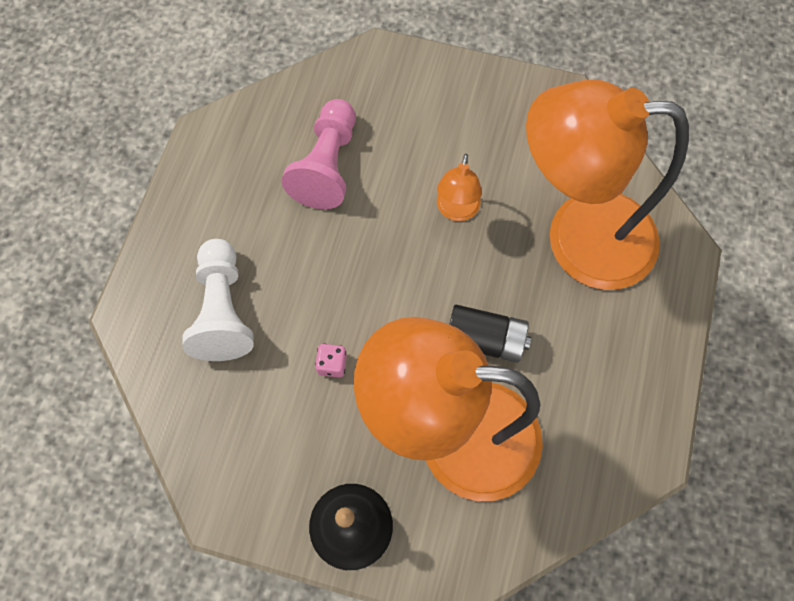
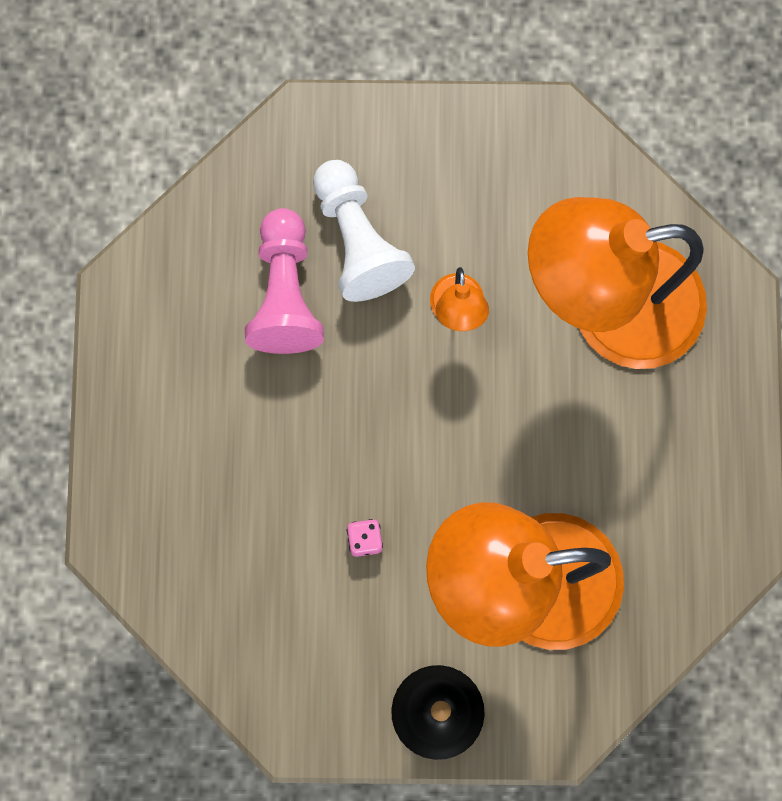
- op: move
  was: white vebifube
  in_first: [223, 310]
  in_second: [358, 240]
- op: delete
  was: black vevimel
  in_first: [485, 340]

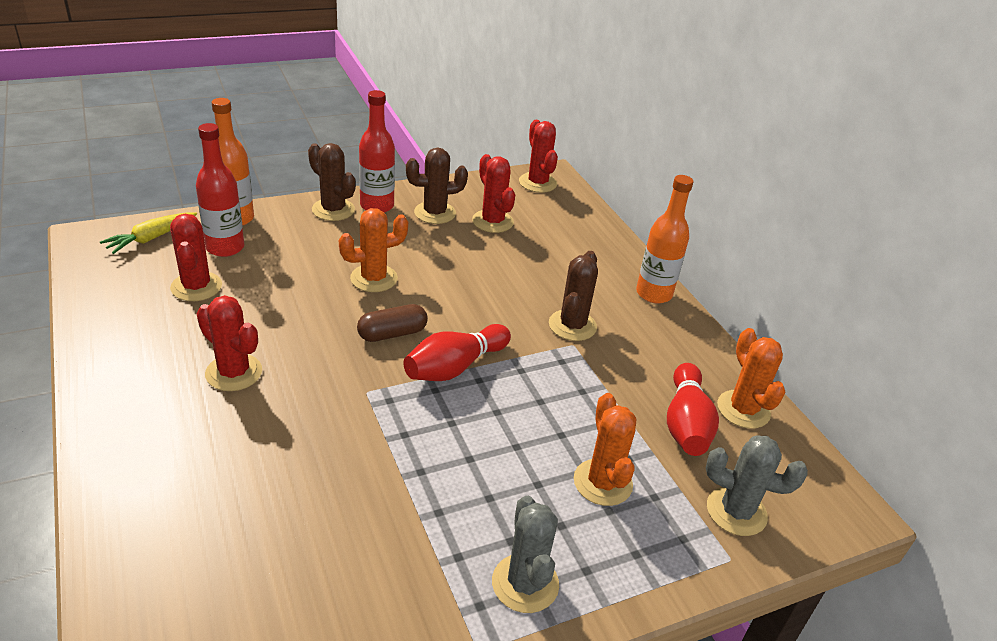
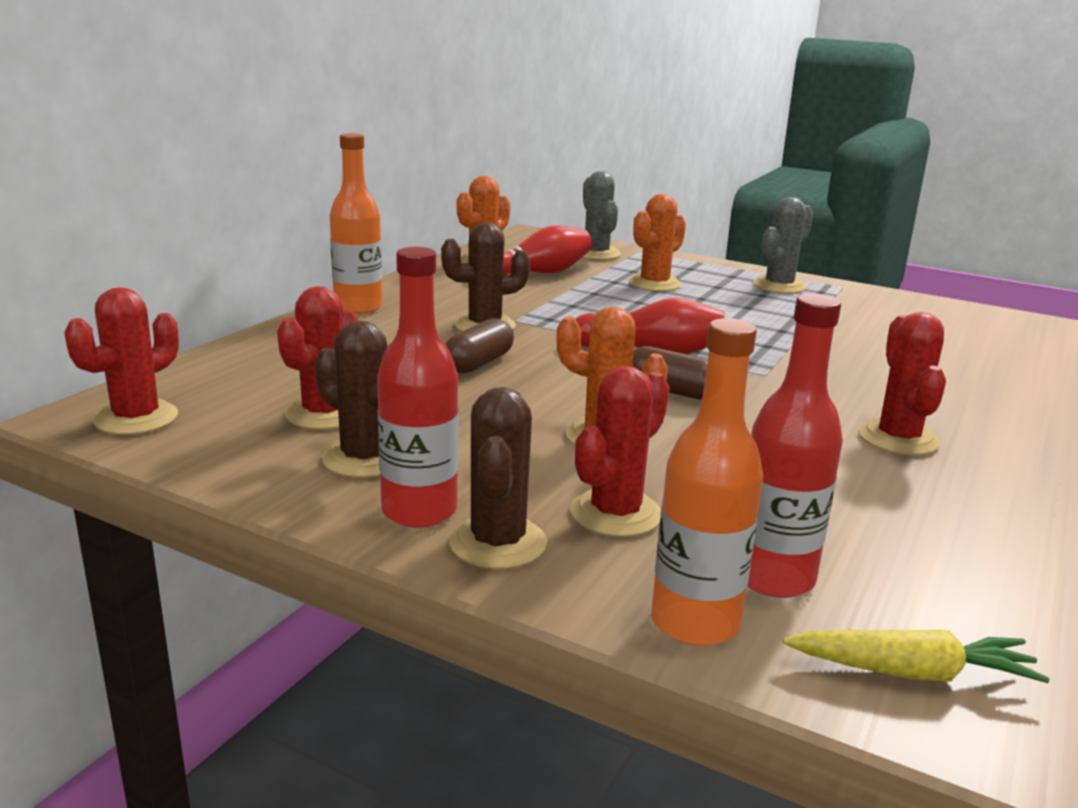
- op: move
  was: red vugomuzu
  in_first: [196, 287]
  in_second: [615, 513]
- op: insert
  now: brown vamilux
  in_second: [478, 363]

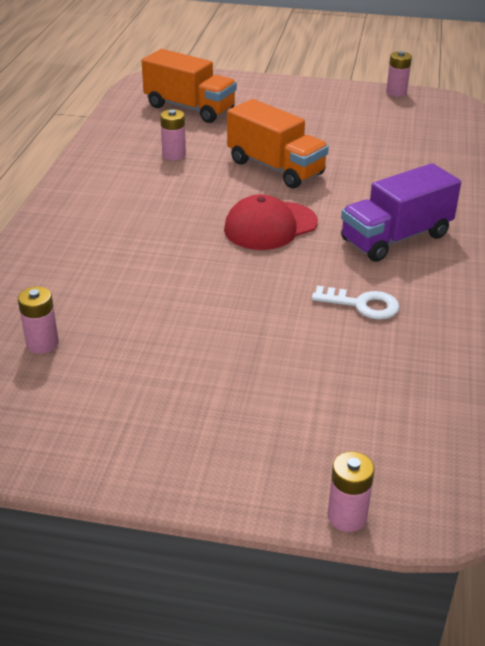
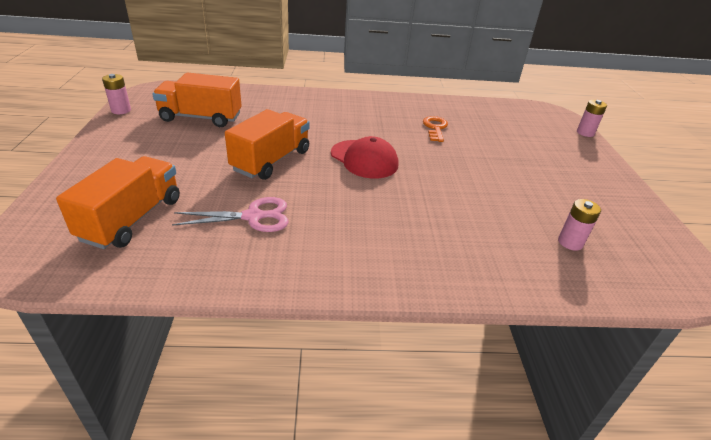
- op: replace
  was: pink vevimel
  now: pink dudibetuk
  in_first: [174, 155]
  in_second: [253, 217]
- op: delete
  was: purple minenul
  in_first: [396, 238]
- op: recolor
  was: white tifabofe
  now: orange tifabofe
  in_first: [362, 304]
  in_second: [435, 128]
- op: insert
  now: orange minenul
  in_second: [201, 118]

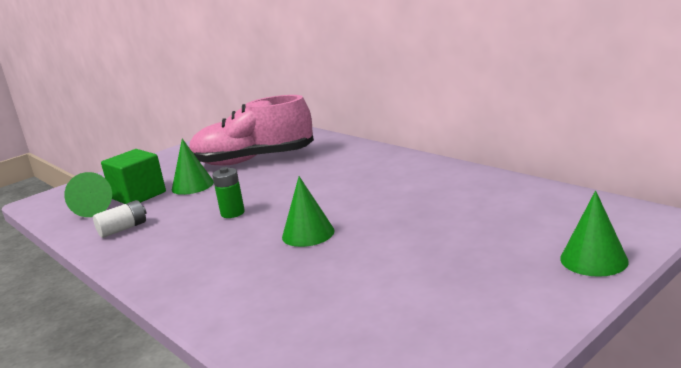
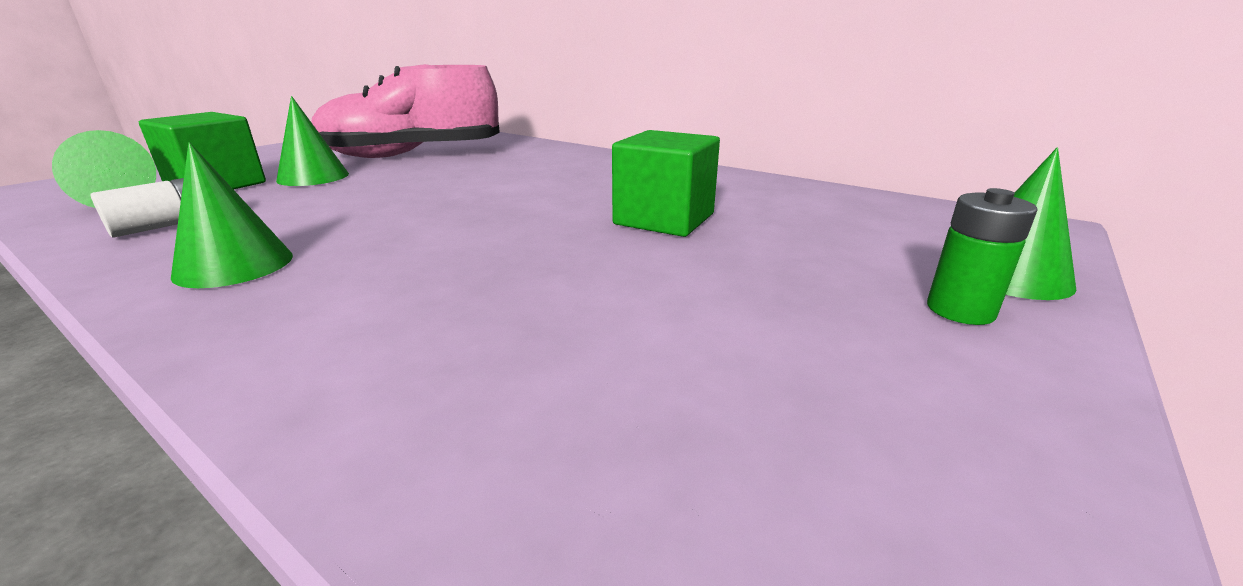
- op: move
  was: green vevimel
  in_first: [232, 213]
  in_second: [960, 310]
- op: move
  was: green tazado
  in_first: [308, 234]
  in_second: [234, 265]
- op: insert
  now: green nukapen
  in_second: [664, 219]

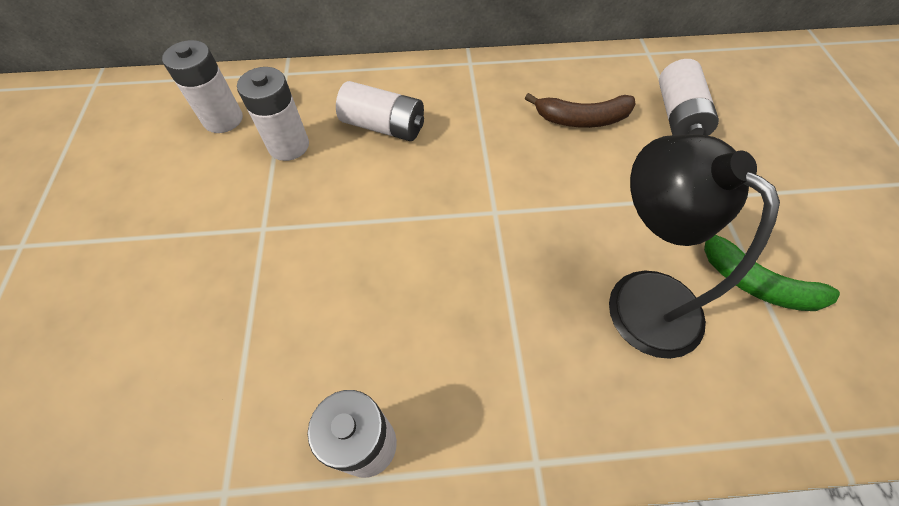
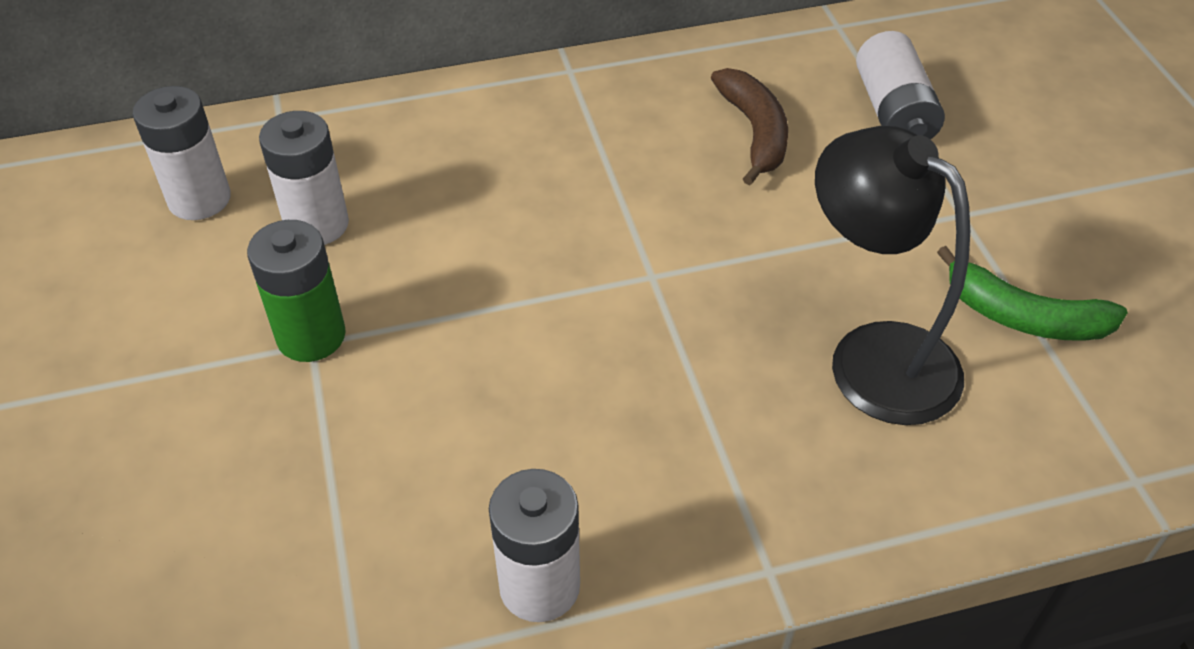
- op: delete
  was: white vevimel
  in_first: [383, 126]
- op: rotate
  was: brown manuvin
  in_first: [581, 119]
  in_second: [754, 132]
  clockwise: -90
- op: insert
  now: green vevimel
  in_second: [311, 336]

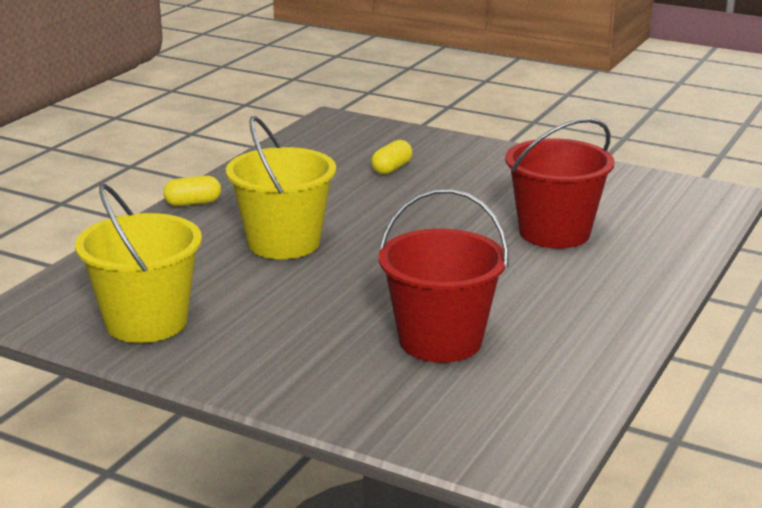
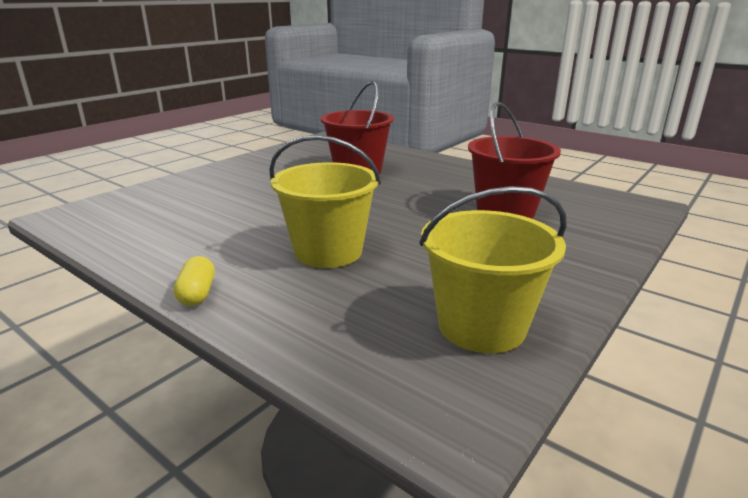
- op: delete
  was: yellow vamilux
  in_first: [392, 168]

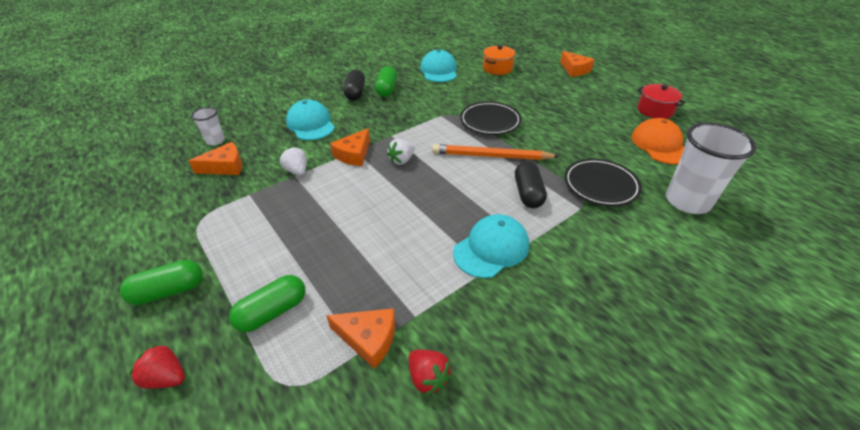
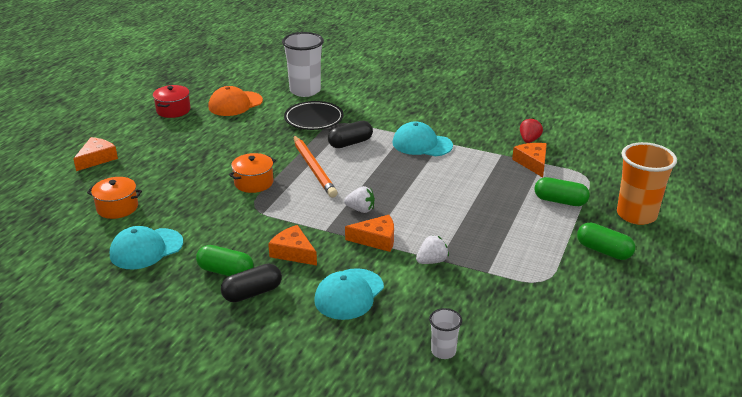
- op: rotate
  was: green vamilux
  in_first: [386, 89]
  in_second: [225, 271]
  clockwise: 45
- op: replace
  was: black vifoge
  now: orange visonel
  in_first: [490, 121]
  in_second: [254, 182]
- op: move
  was: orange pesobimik
  in_first: [225, 166]
  in_second: [293, 252]
- op: rotate
  was: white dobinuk
  in_first: [297, 171]
  in_second: [432, 261]
  clockwise: -150
- op: replace
  was: red dobinuk
  now: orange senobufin
  in_first: [166, 377]
  in_second: [636, 215]

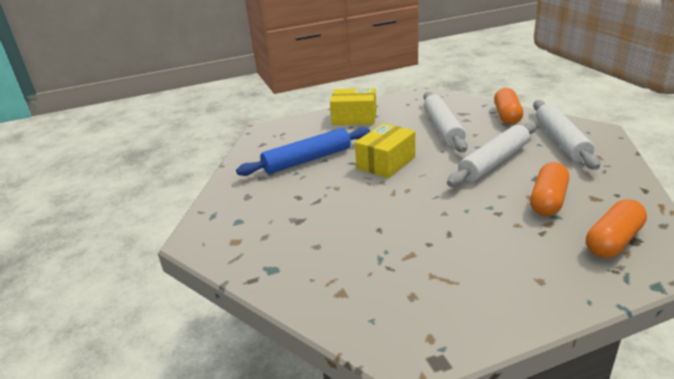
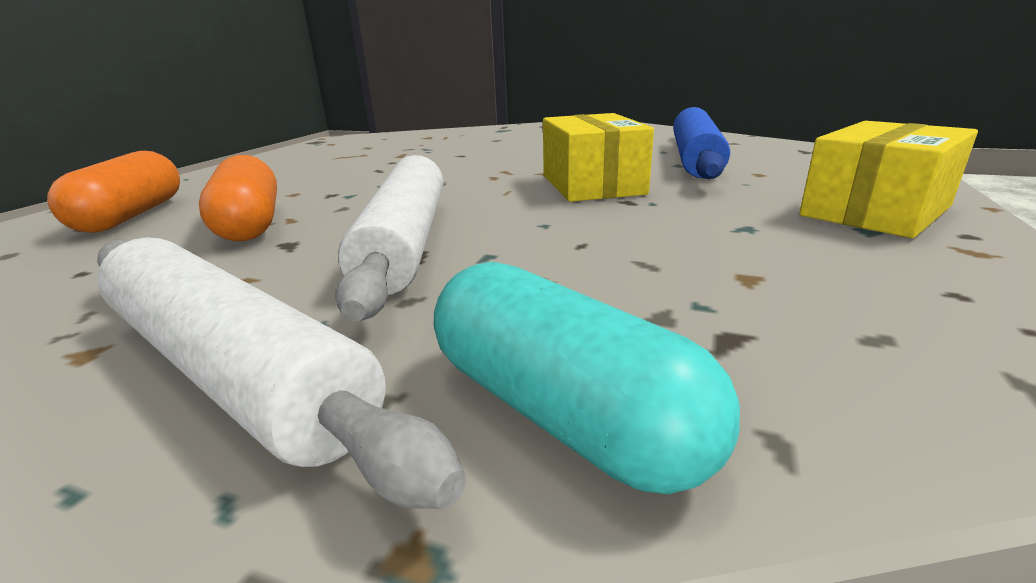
- op: recolor
  was: orange vamilux
  now: turquoise vamilux
  in_first: [507, 116]
  in_second: [562, 411]
- op: delete
  was: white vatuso
  in_first: [442, 128]

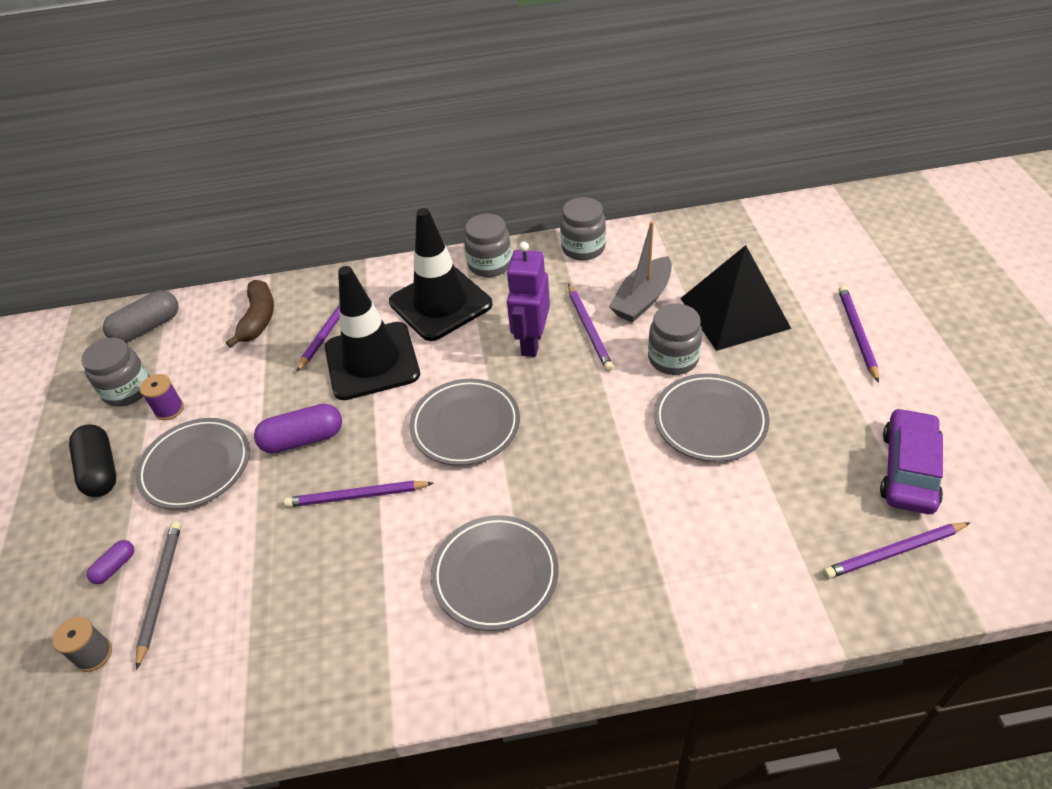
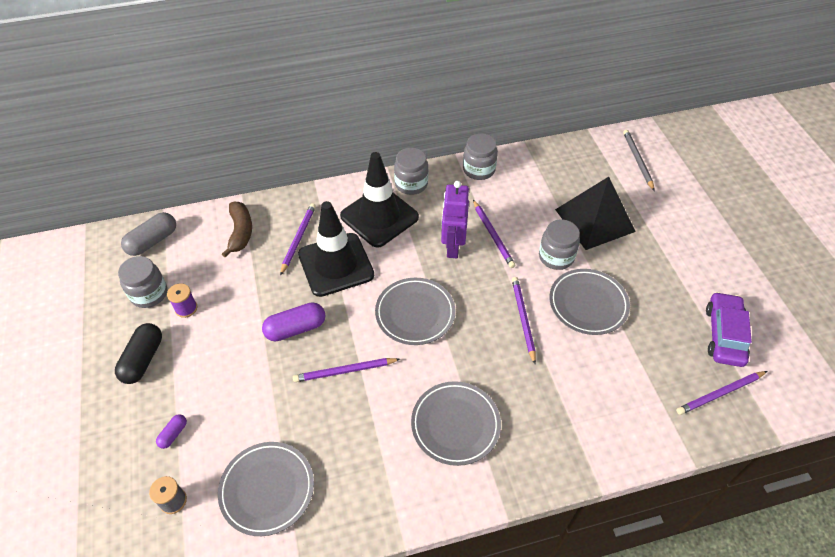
- op: delete
  was: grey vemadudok
  in_first: [642, 299]
- op: move
  was: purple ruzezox
  in_first: [857, 333]
  in_second: [523, 319]
- op: move
  was: grey vifoge
  in_first: [196, 467]
  in_second: [267, 489]
- op: rotate
  was: black vamilux
  in_first: [100, 470]
  in_second: [143, 359]
  clockwise: 45
- op: move
  was: grey ruzezox
  in_first: [160, 591]
  in_second: [637, 160]

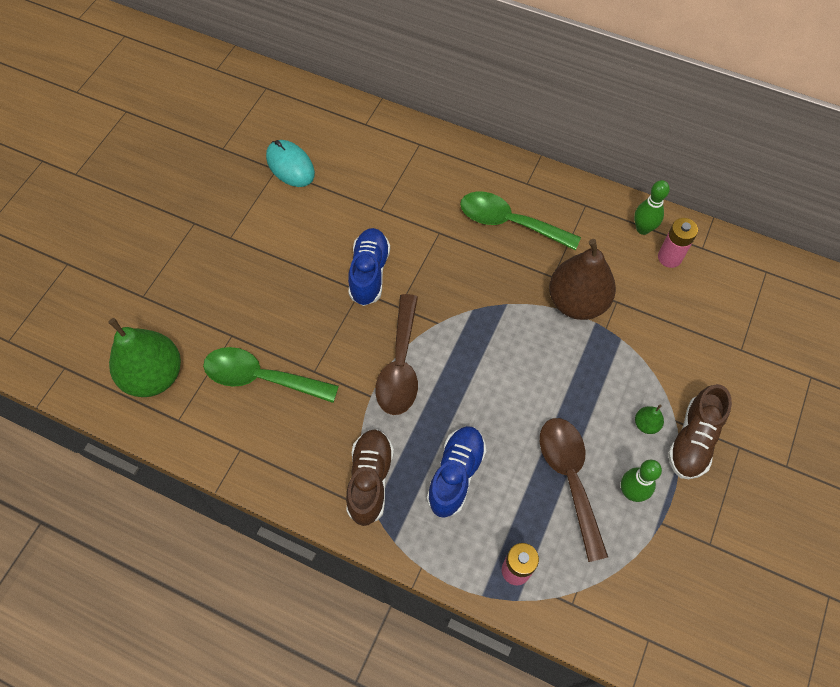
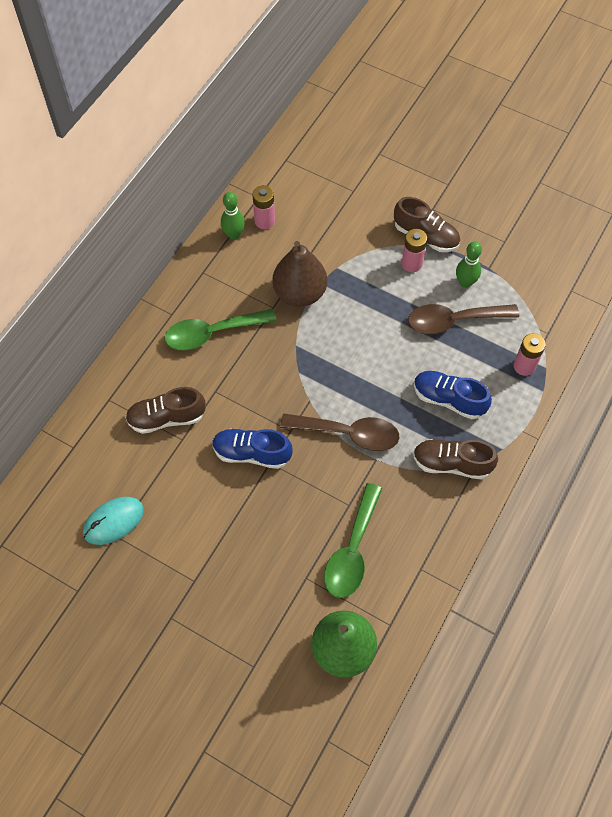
- op: rotate
  was: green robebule
  in_first: [510, 222]
  in_second: [212, 333]
  clockwise: 45
- op: replace
  was: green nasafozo
  now: pink vevimel
  in_first: [646, 424]
  in_second: [412, 263]
- op: insert
  now: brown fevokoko
  in_second: [166, 418]

